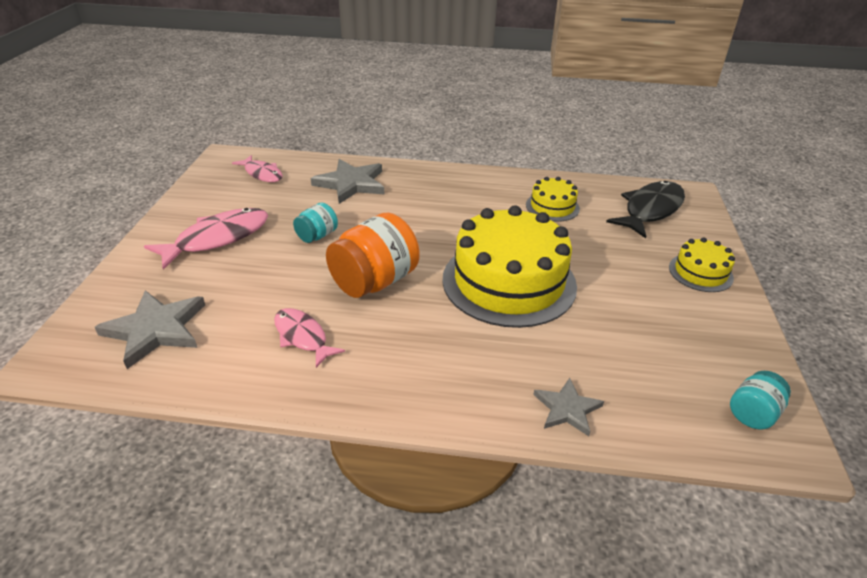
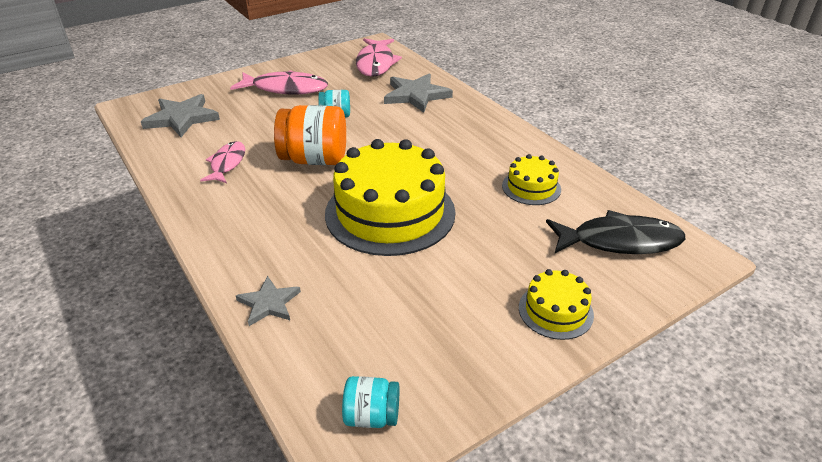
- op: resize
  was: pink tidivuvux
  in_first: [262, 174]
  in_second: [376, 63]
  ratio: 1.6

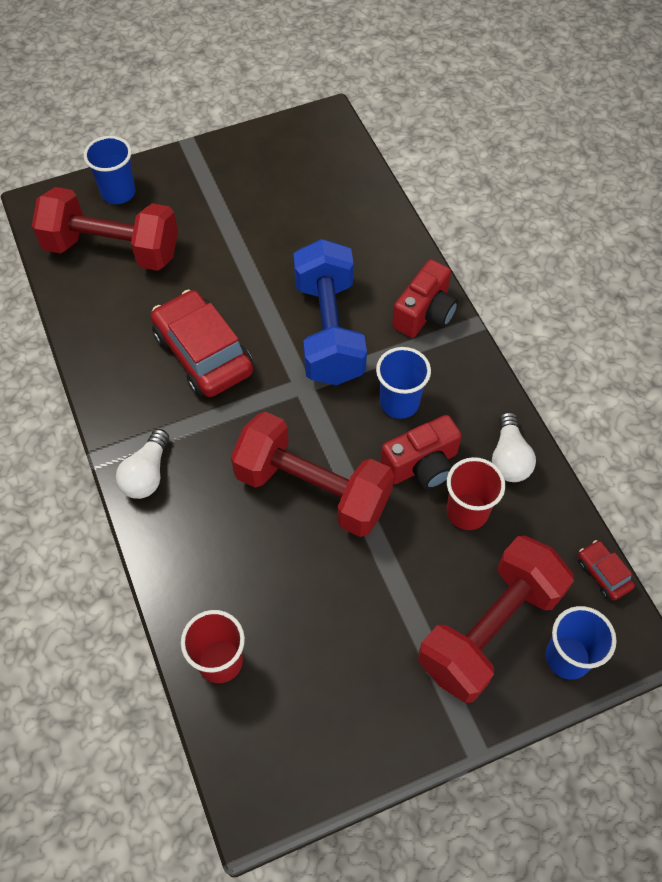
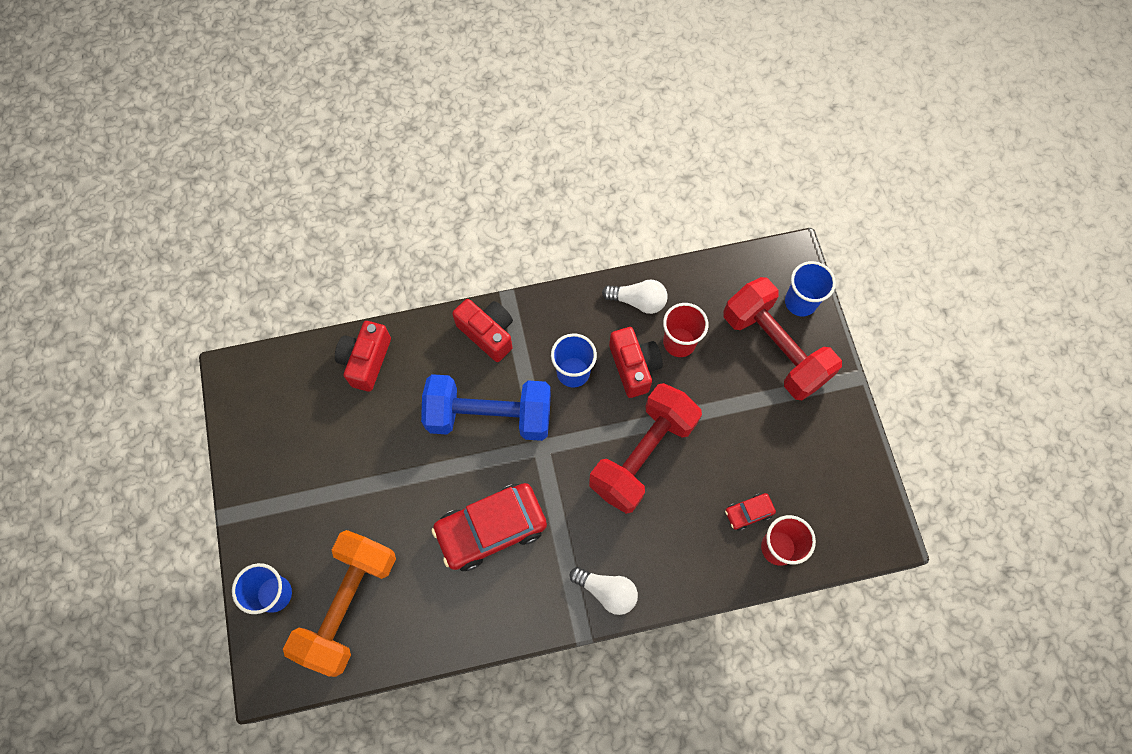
- op: recolor
  was: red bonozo
  now: orange bonozo
  in_first: [112, 250]
  in_second: [348, 605]
- op: move
  was: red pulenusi
  in_first: [603, 573]
  in_second: [748, 512]
- op: insert
  now: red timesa
  in_second: [366, 361]

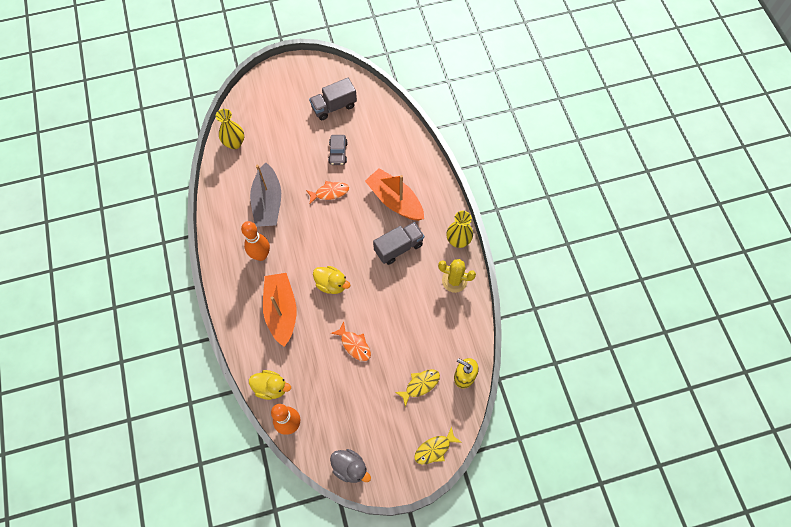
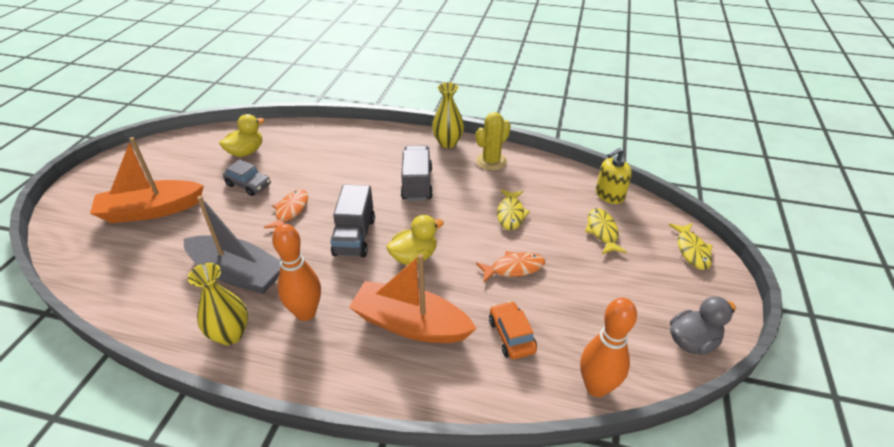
- op: move
  was: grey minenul
  in_first: [334, 106]
  in_second: [354, 237]
- op: move
  was: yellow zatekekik
  in_first: [234, 143]
  in_second: [230, 334]
- op: move
  was: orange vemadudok
  in_first: [395, 201]
  in_second: [151, 210]
- op: move
  was: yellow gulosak
  in_first: [271, 387]
  in_second: [246, 152]
- op: insert
  now: yellow tidivuvux
  in_second: [511, 214]
- op: insert
  now: orange pulenusi
  in_second: [511, 335]

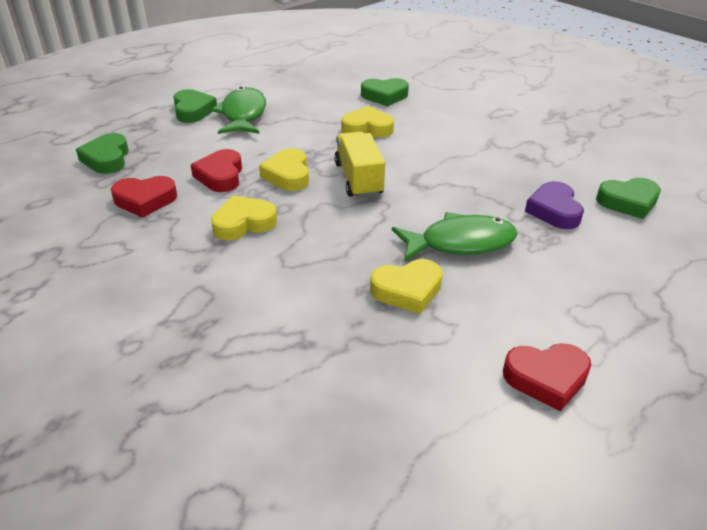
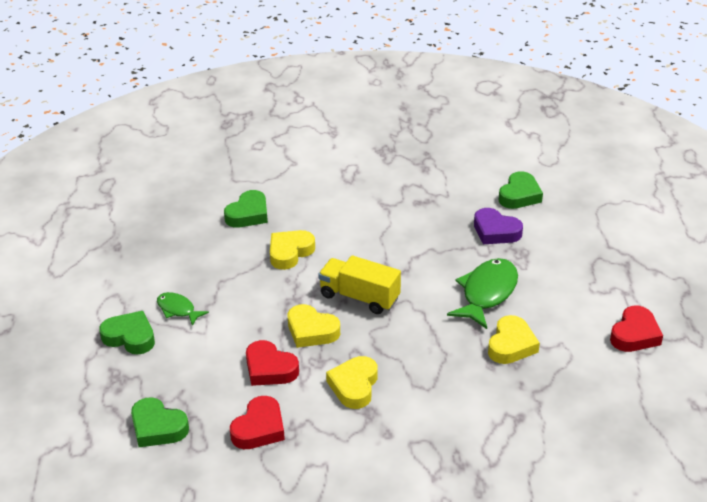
- op: resize
  was: green tidivuvux
  in_first: [243, 114]
  in_second: [178, 309]
  ratio: 0.56

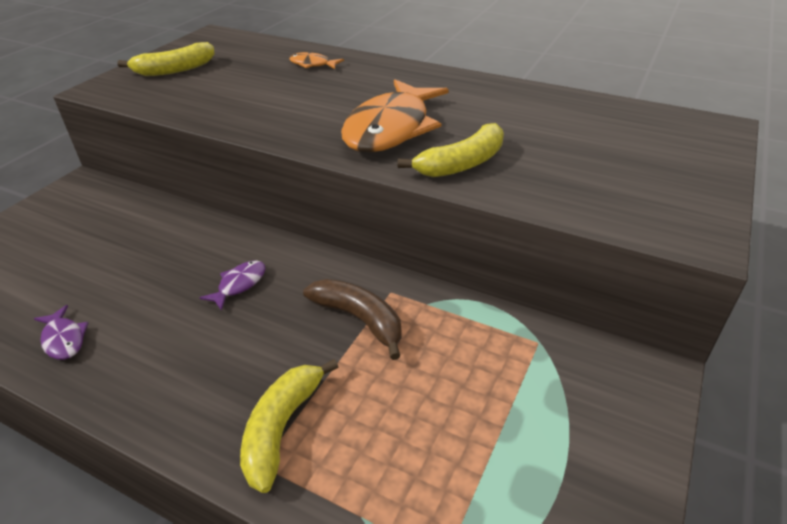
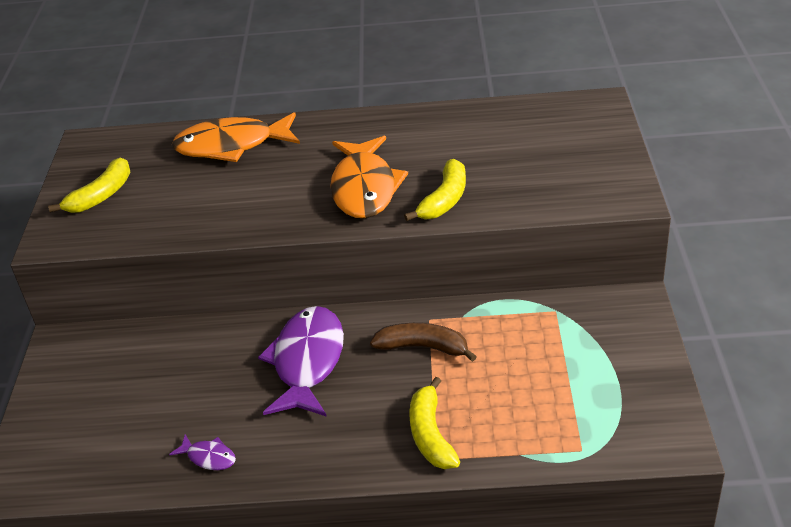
- op: resize
  was: orange tidivuvux
  in_first: [312, 64]
  in_second: [232, 146]
  ratio: 2.3
- op: resize
  was: purple tidivuvux
  in_first: [239, 284]
  in_second: [307, 362]
  ratio: 2.3

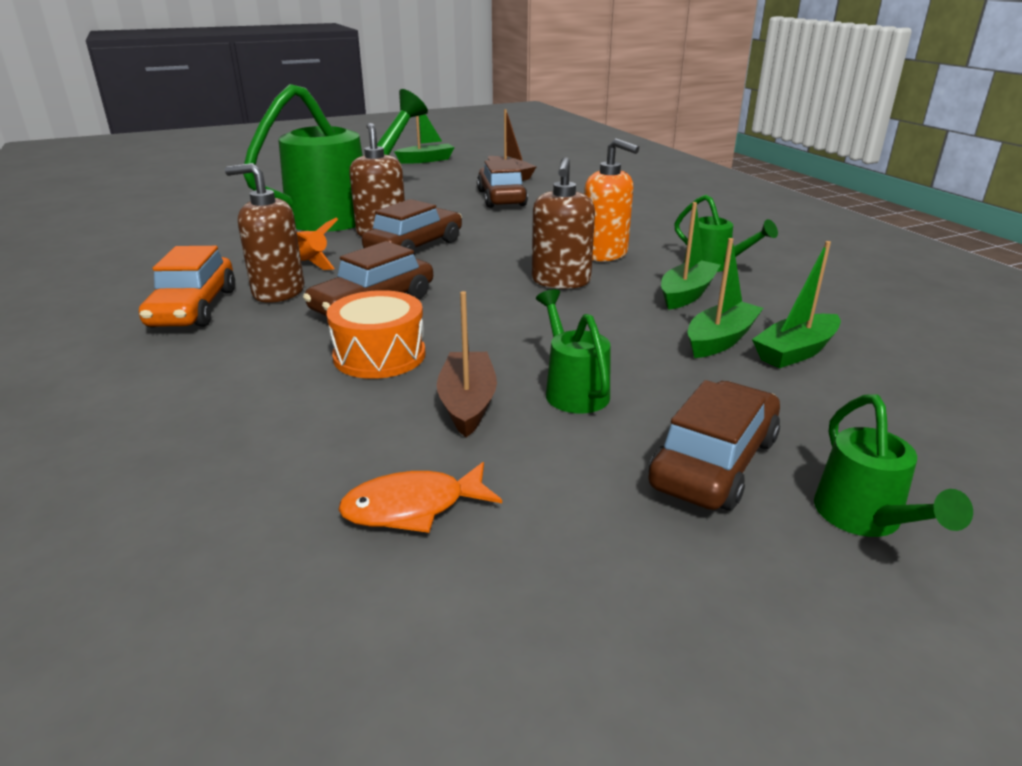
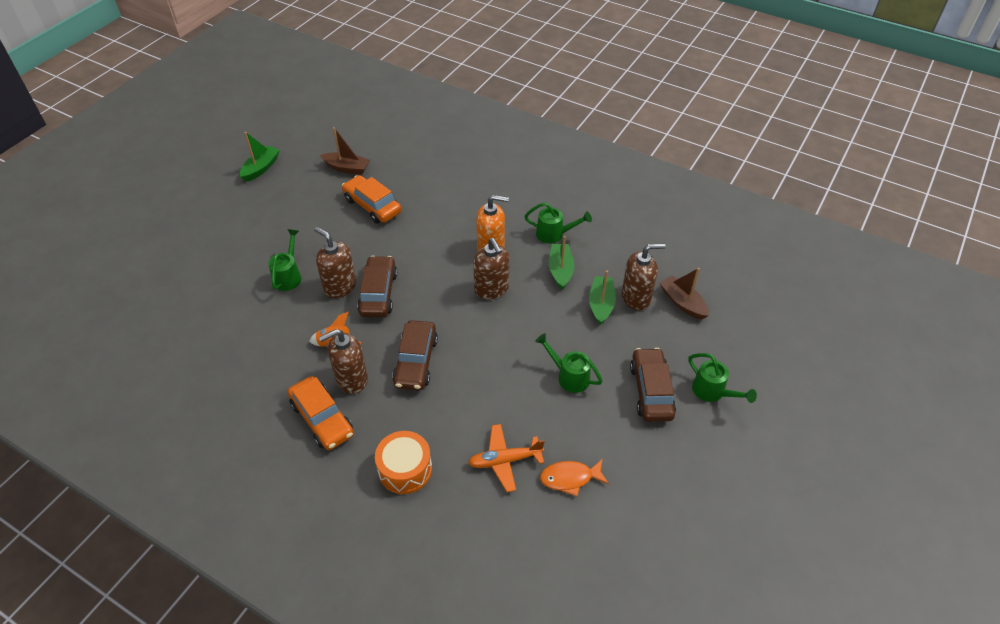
- op: resize
  was: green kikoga
  in_first: [343, 214]
  in_second: [288, 276]
  ratio: 0.45
- op: recolor
  was: brown pulenusi
  now: orange pulenusi
  in_first: [501, 198]
  in_second: [372, 206]
- op: replace
  was: green vemadudok
  now: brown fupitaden
  in_first: [795, 352]
  in_second: [636, 297]
- op: move
  was: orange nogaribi
  in_first: [379, 355]
  in_second: [405, 469]
- op: move
  was: brown vemadudok
  in_first: [467, 403]
  in_second: [682, 303]
- op: rotate
  was: orange tidivuvux
  in_first: [413, 507]
  in_second: [570, 478]
  clockwise: 45
- op: insert
  now: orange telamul
  in_second: [505, 460]

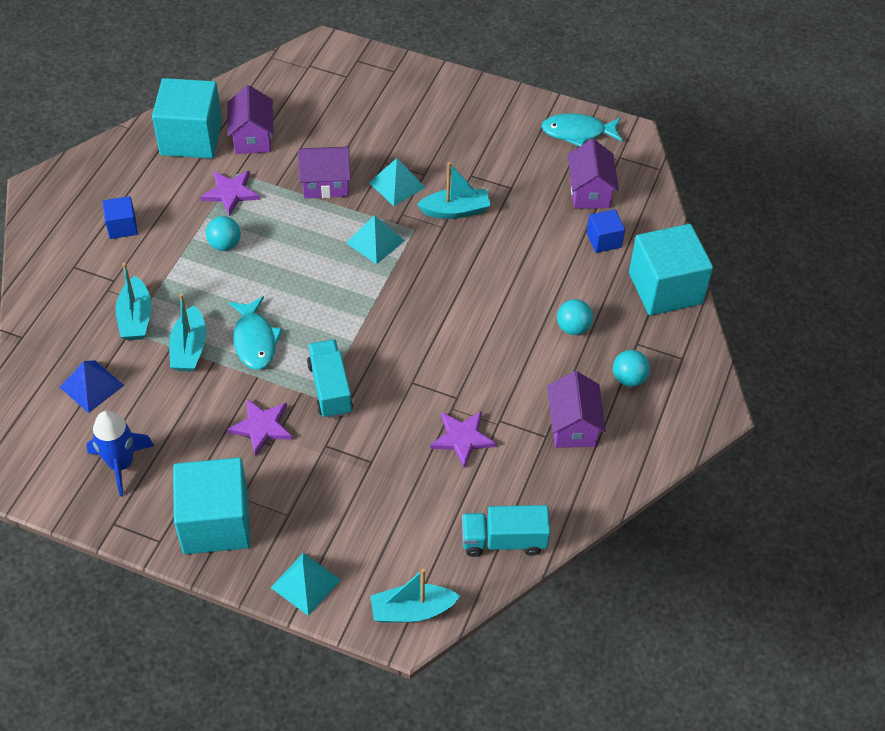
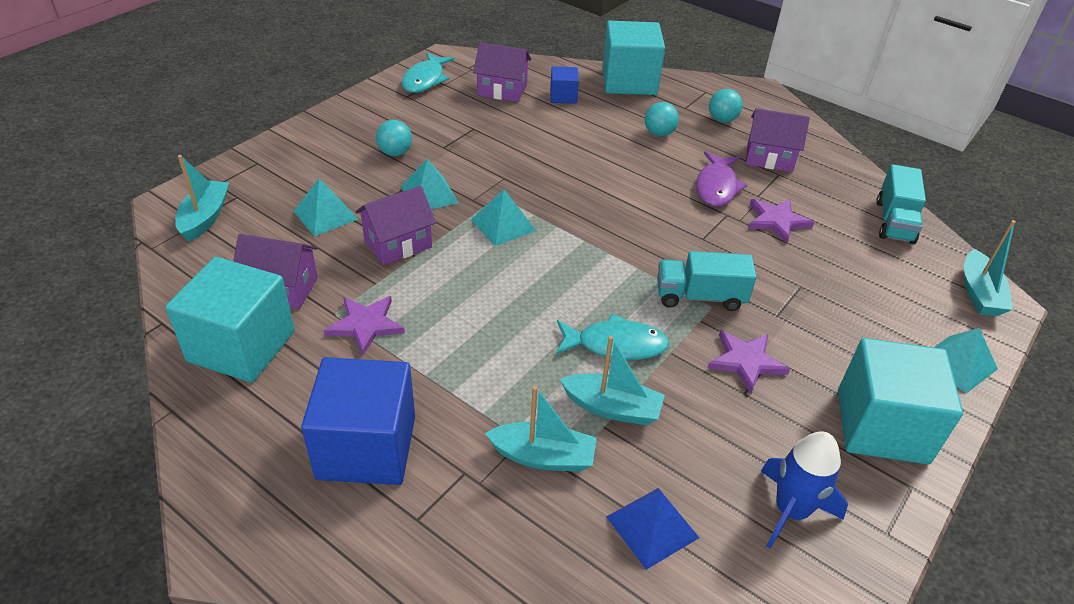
- op: rotate
  was: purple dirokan
  in_first: [325, 184]
  in_second: [398, 244]
  clockwise: 45
- op: move
  was: turquoise vemadudok
  in_first: [456, 210]
  in_second: [205, 218]
- op: resize
  was: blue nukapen
  in_first: [122, 227]
  in_second: [366, 447]
  ratio: 2.04
- op: move
  was: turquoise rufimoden
  in_first: [225, 244]
  in_second: [395, 153]
- op: insert
  now: purple tidivuvux
  in_second: [716, 187]
- op: insert
  now: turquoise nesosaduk
  in_second: [325, 215]

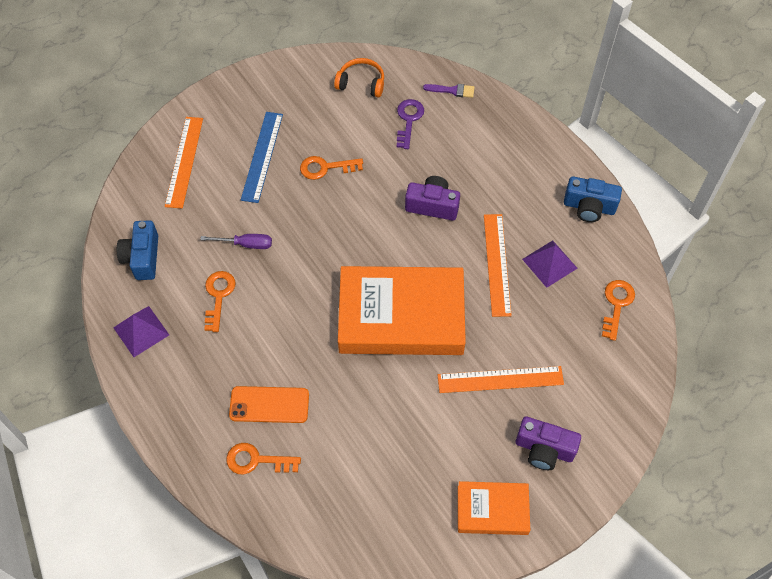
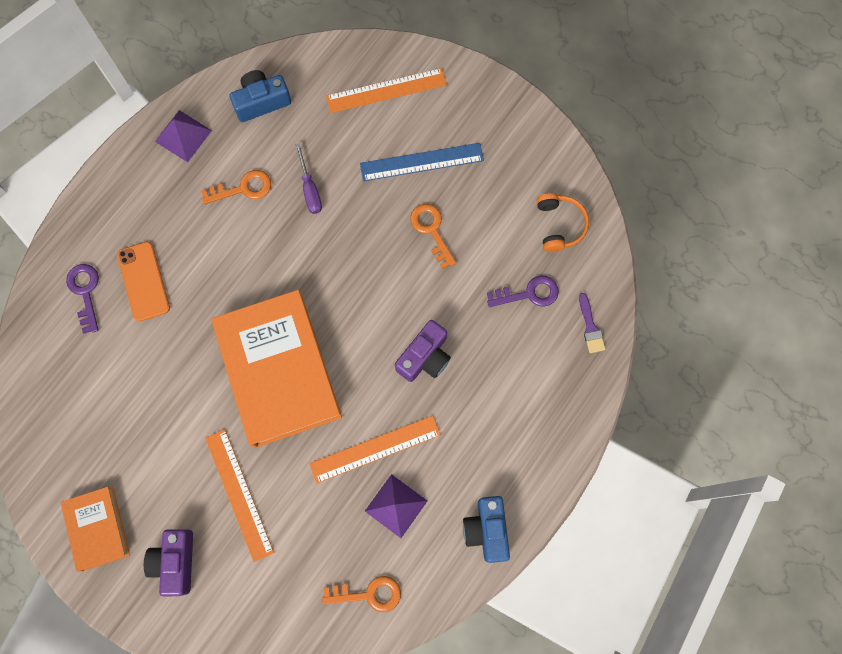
- op: rotate
  was: purple timesa
  in_first: [432, 205]
  in_second: [425, 357]
  clockwise: 45
- op: recolor
  was: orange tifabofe
  now: purple tifabofe
  in_first: [256, 460]
  in_second: [85, 292]

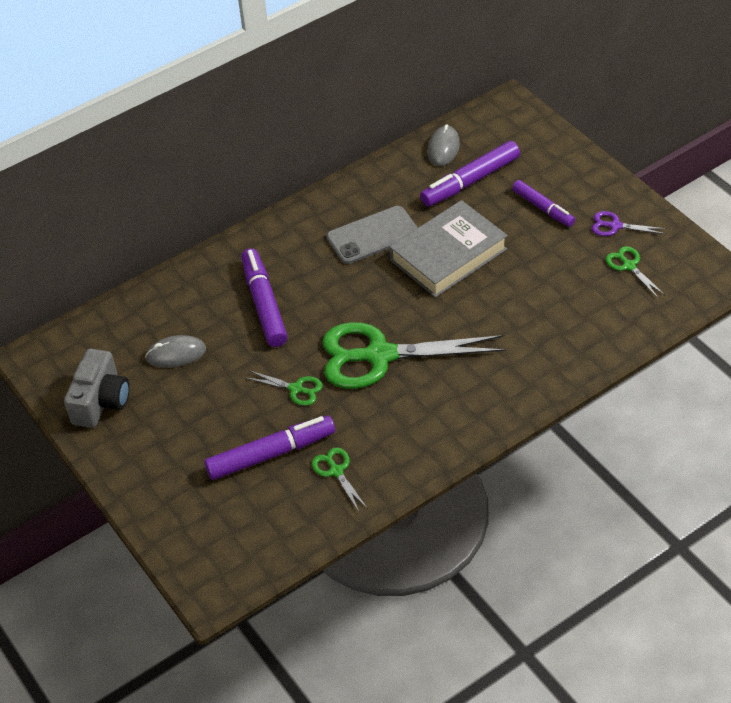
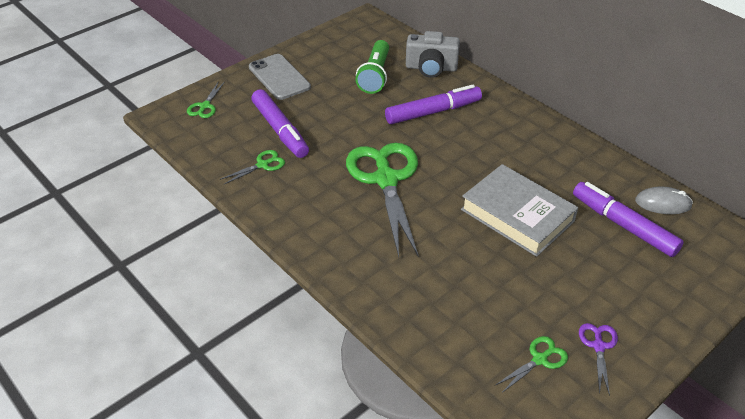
- op: delete
  was: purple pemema
  in_first: [543, 208]
- op: move
  was: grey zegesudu
  in_first: [373, 235]
  in_second: [279, 77]
- op: replace
  was: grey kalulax
  now: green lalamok
  in_first: [176, 354]
  in_second: [375, 75]
- op: move
  was: grey timesa
  in_first: [101, 401]
  in_second: [431, 68]
- op: move
  was: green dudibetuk
  in_first: [296, 389]
  in_second: [205, 106]

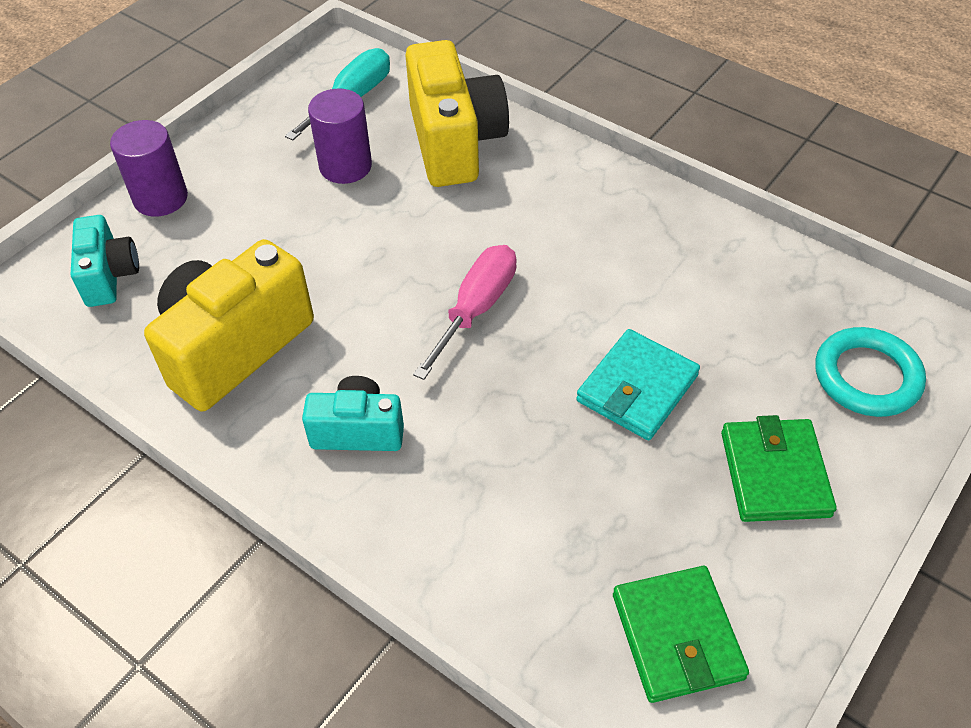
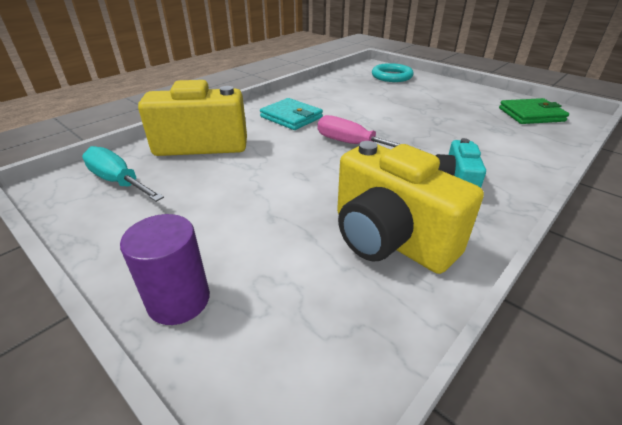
- op: delete
  was: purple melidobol
  in_first: [345, 166]
- op: delete
  was: turquoise timesa
  in_first: [109, 276]
- op: move
  was: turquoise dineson
  in_first: [637, 388]
  in_second: [291, 117]
- op: delete
  was: green dineson
  in_first: [774, 474]

